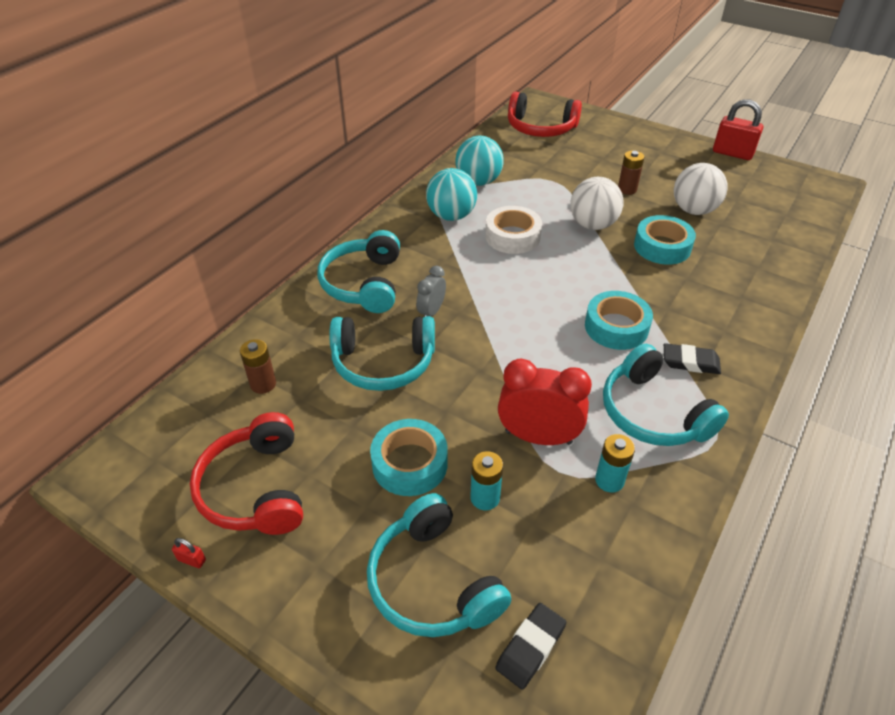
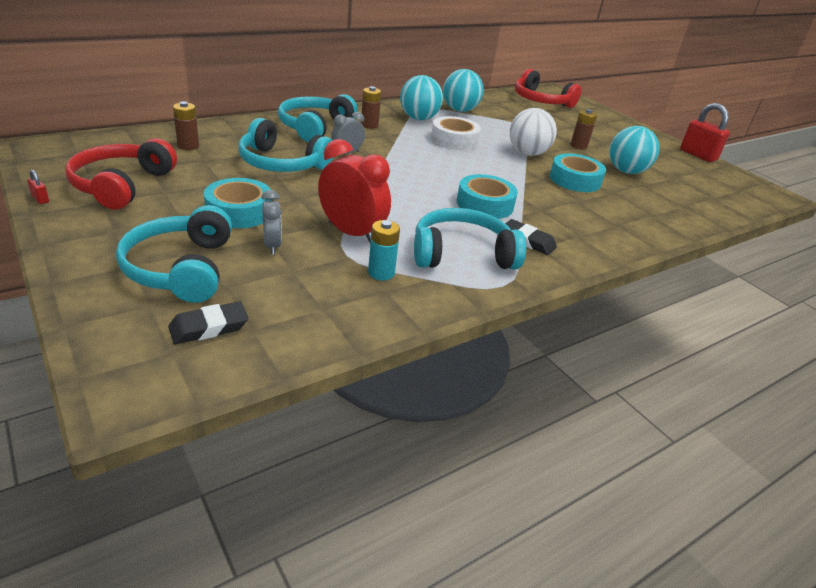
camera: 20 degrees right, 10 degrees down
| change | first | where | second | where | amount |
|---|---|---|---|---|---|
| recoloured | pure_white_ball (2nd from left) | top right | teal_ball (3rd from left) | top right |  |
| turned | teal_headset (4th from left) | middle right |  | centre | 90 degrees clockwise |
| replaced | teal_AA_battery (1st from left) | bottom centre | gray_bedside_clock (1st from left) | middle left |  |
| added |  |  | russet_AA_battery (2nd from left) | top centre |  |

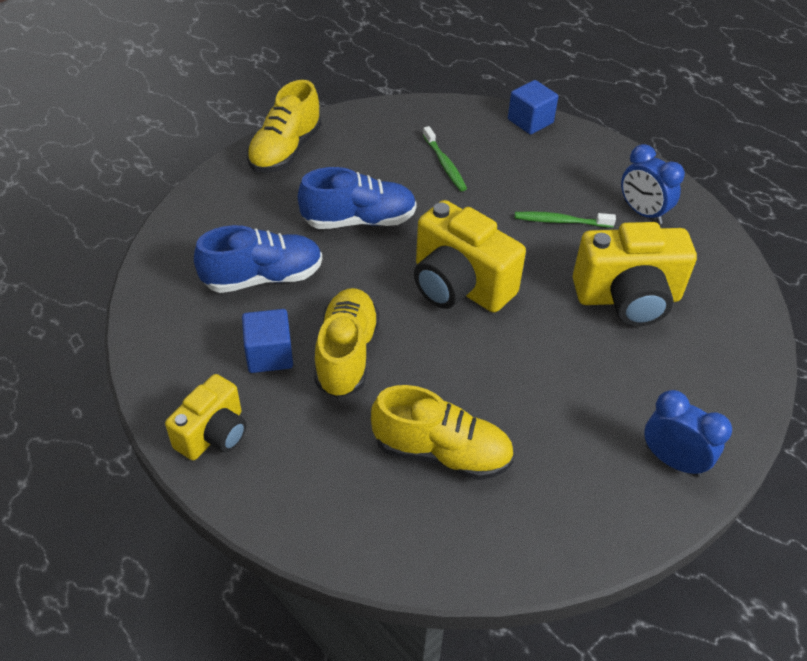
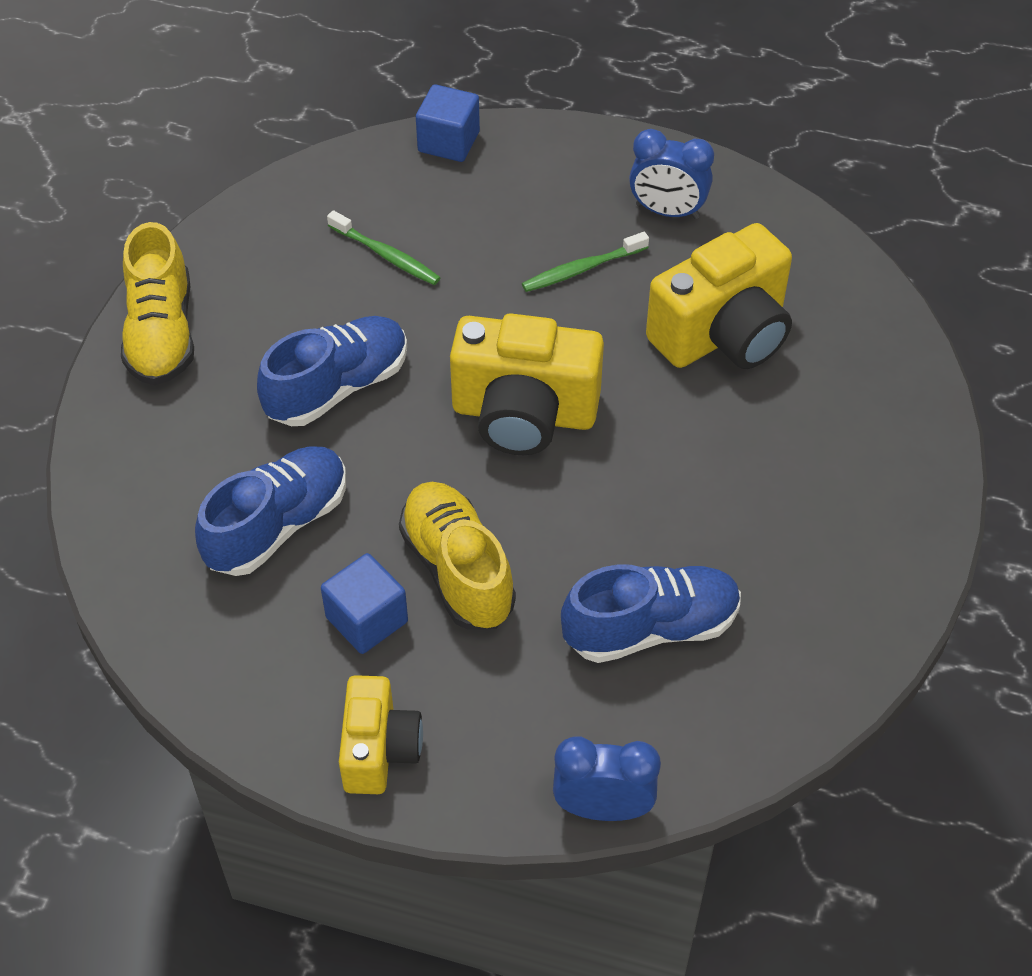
camera: 30 degrees left, 5 degrees up
| change | first | where | second | where | amount |
|---|---|---|---|---|---|
| recoloured | golden_shoe (3rd from left) | centre | royal_blue_shoe (3rd from left) | centre |  |
| moved | royal_blue_bedside_clock (2nd from left in the first image) | middle right | royal_blue_bedside_clock (1st from left) | bottom centre |  |

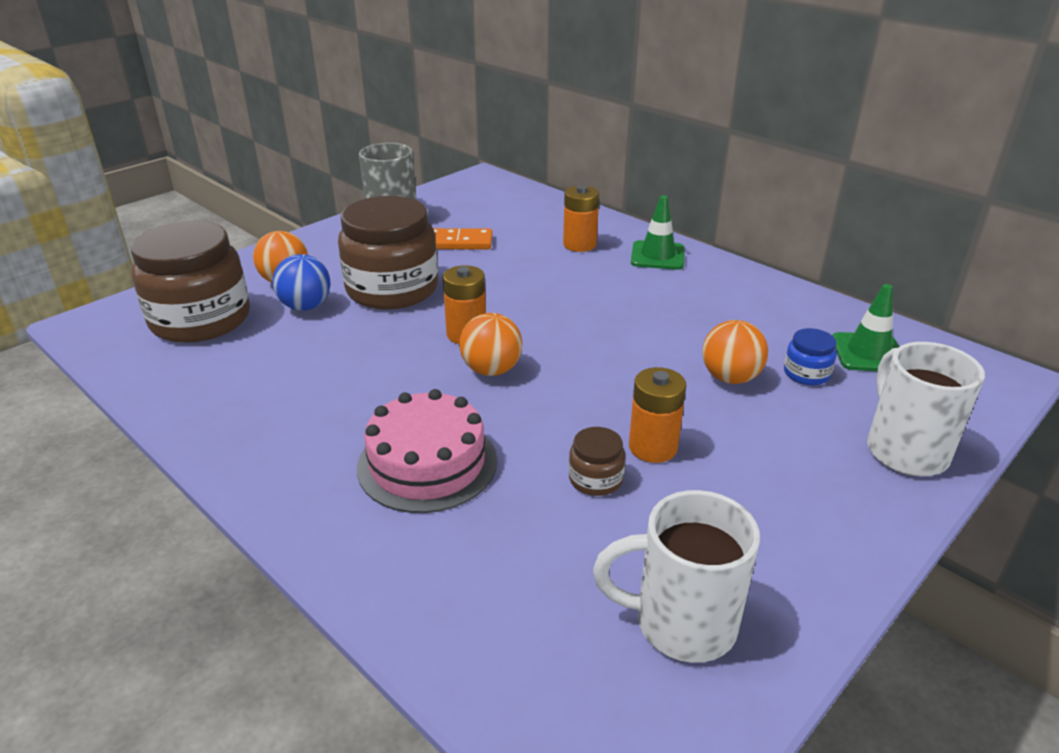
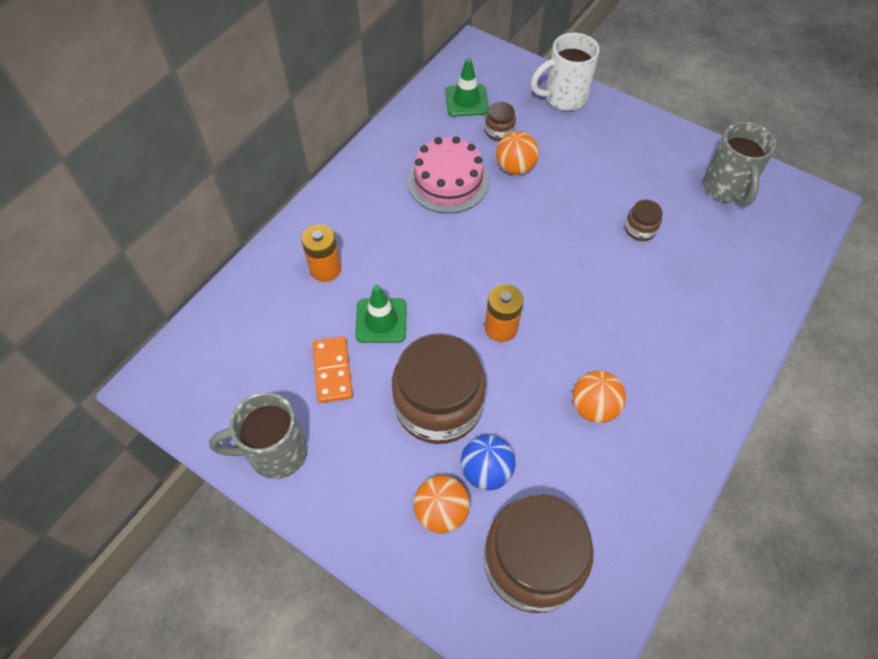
camera: 100 degrees left, 25 degrees up
| change | first | where | second | where | amount |
|---|---|---|---|---|---|
| moved | green_traffic_cone (1st from left) | top centre |  | centre |  |
| moved | orange-coloured_ball (2nd from left in the first image) | centre | orange-coloured_ball (3rd from left) | middle right |  |
| recoloured | royal_blue_preserve_jar | middle right | russet_preserve_jar (2nd from left) | top centre |  |
| removed | orange-coloured_AA_battery (3rd from left) | centre |  |  |  |
| moved | rosy_layer_cake | centre |  | top centre |  |
| recoloured | pure_white_mug (1st from left) | bottom centre | gray_mug (2nd from left) | top right |  |

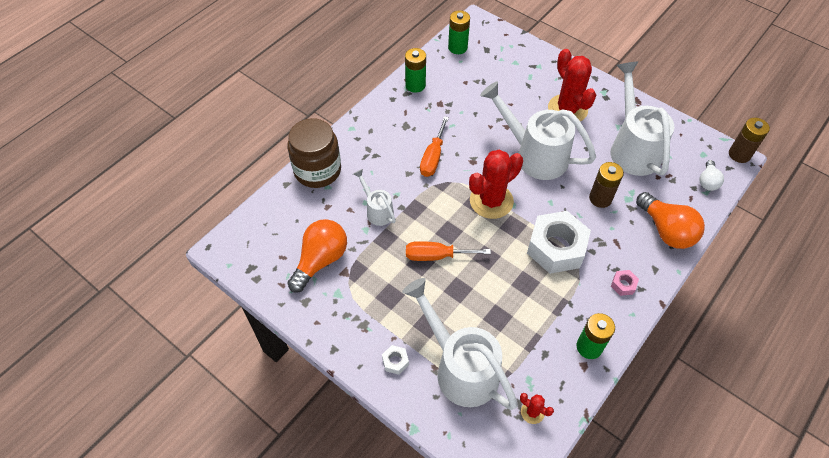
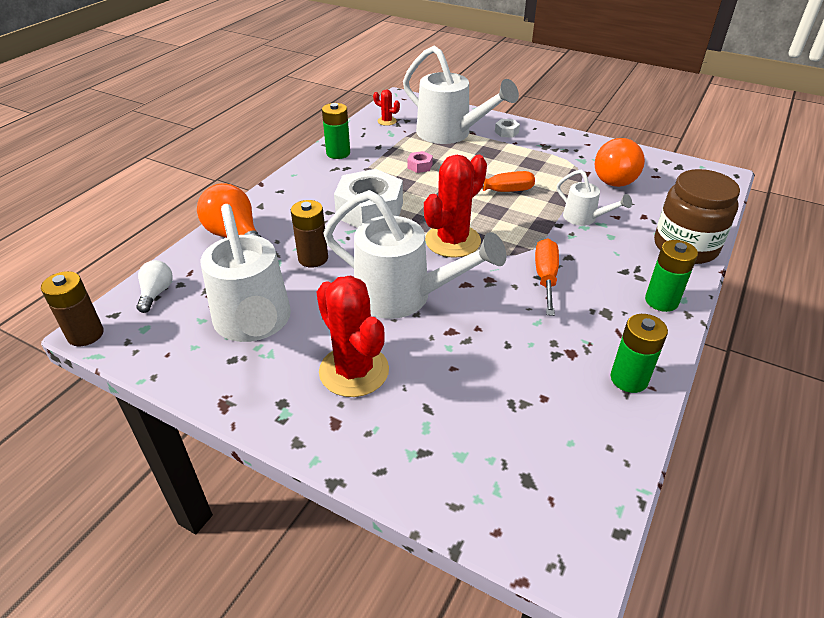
camera: 170 degrees right, 15 degrees down
| change | first | where | second | where | amount |
|---|---|---|---|---|---|
| moved | green_AA_battery (2nd from left in the first image) | top centre | green_AA_battery (3rd from left) | middle right |  |
| moved | rosy_hexagon_nut | middle right |  | top centre |  |

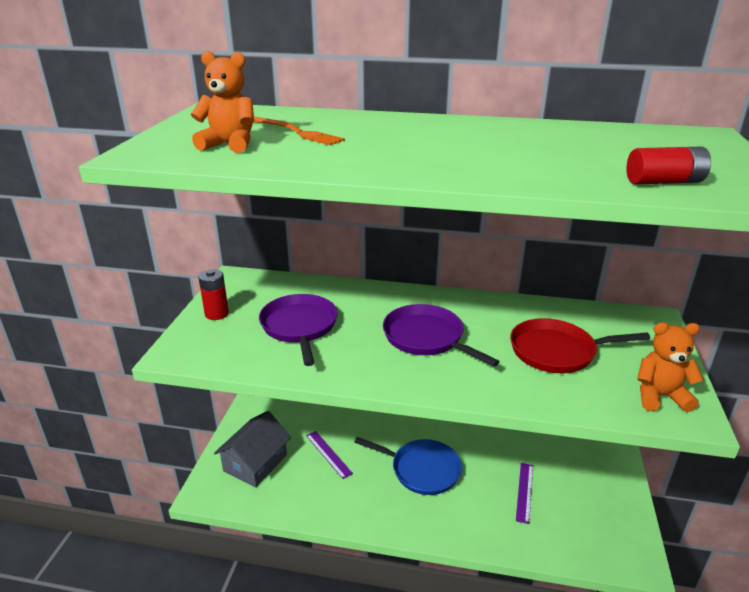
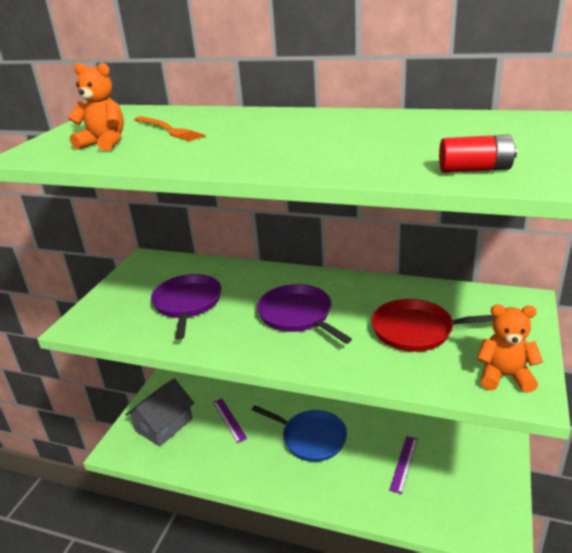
camera: 10 degrees right, 0 degrees up
| change | first | where | second | where | amount |
|---|---|---|---|---|---|
| removed | scarlet_AA_battery (1st from left) | middle left |  |  |  |

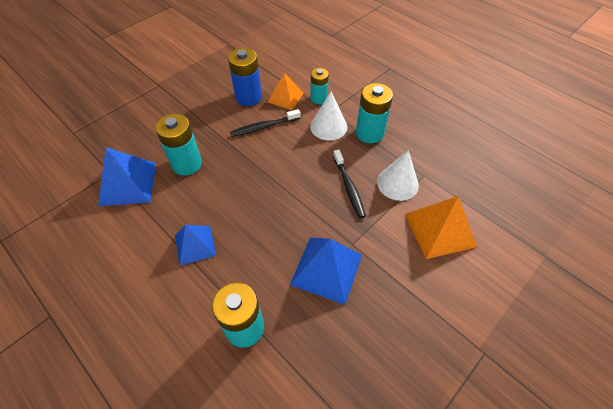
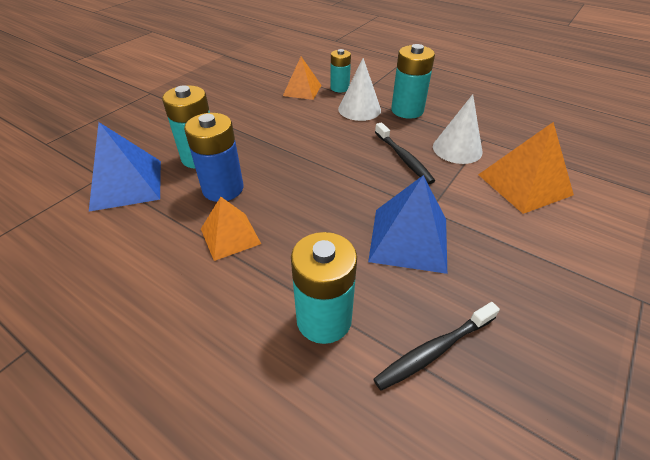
camera: 10 degrees left, 10 degrees down
| change | first | where | second | where | amount |
|---|---|---|---|---|---|
| moved | royal_blue_AA_battery | top centre |  | middle left |  |
| moved | ebony_tooth_brush (1st from left in the first image) | top centre | ebony_tooth_brush (2nd from left) | bottom right |  |
| recoloured | royal_blue_pyramid_shape (2nd from left) | middle left | orange-coloured_pyramid_shape (1st from left) | centre |  |

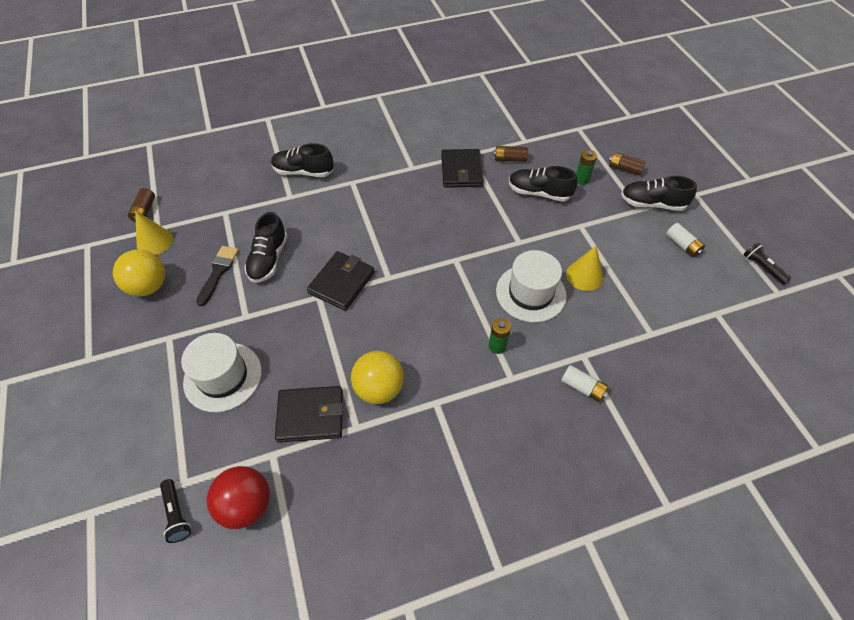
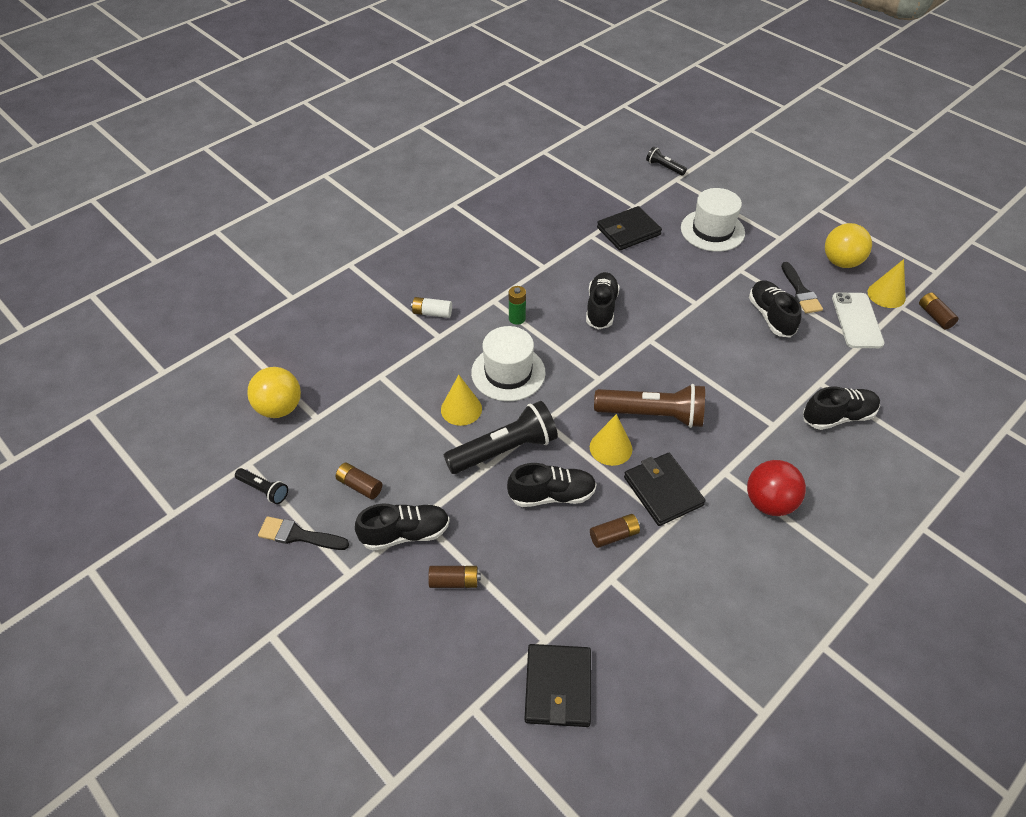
camera: 155 degrees right, 5 degrees down
| change | first | where | second | where | amount |
|---|---|---|---|---|---|
| removed | green_AA_battery (2nd from left) | top right |  |  |  |
| recoloured | pure_white_AA_battery (2nd from left) | middle right | russet_AA_battery (1st from left) | centre |  |
| moved | ebony_wallet (2nd from left in the first image) | centre | ebony_wallet (1st from left) | bottom centre |  |
| moved | golden_ball (2nd from left in the first image) | centre | golden_ball (1st from left) | middle left |  |
| moved | scarlet_ball | bottom left |  | middle right |  |
| added |  |  | ebony_shoe (3rd from left) | centre |  |
| added |  |  | pure_white_phone | middle right |  |
| added |  |  | russet_pocket_torch | centre |  |
| added |  |  | ebony_pocket_torch (2nd from left) | centre |  |
| added |  |  | golden_cone_shape (2nd from left) | centre |  |
| added |  |  | ebony_paintbrush (1st from left) | middle left |  |

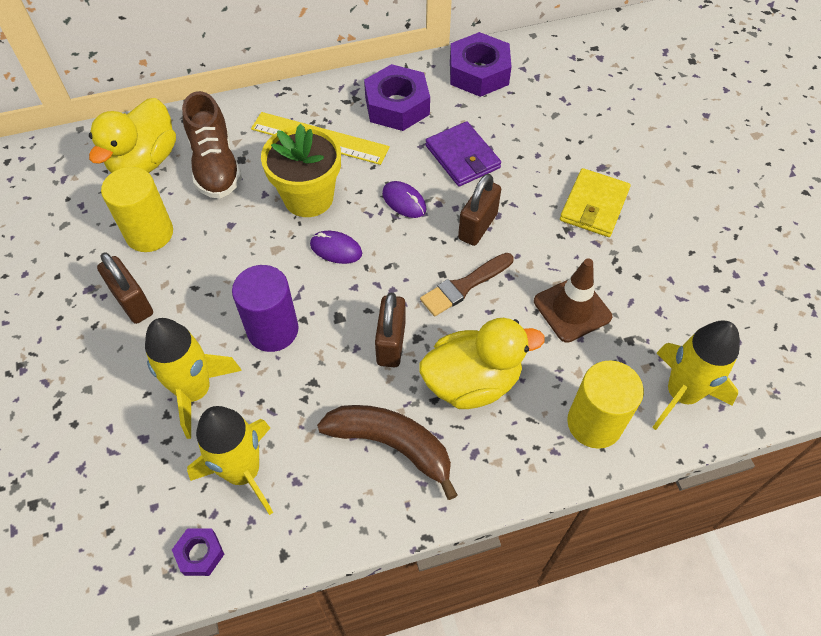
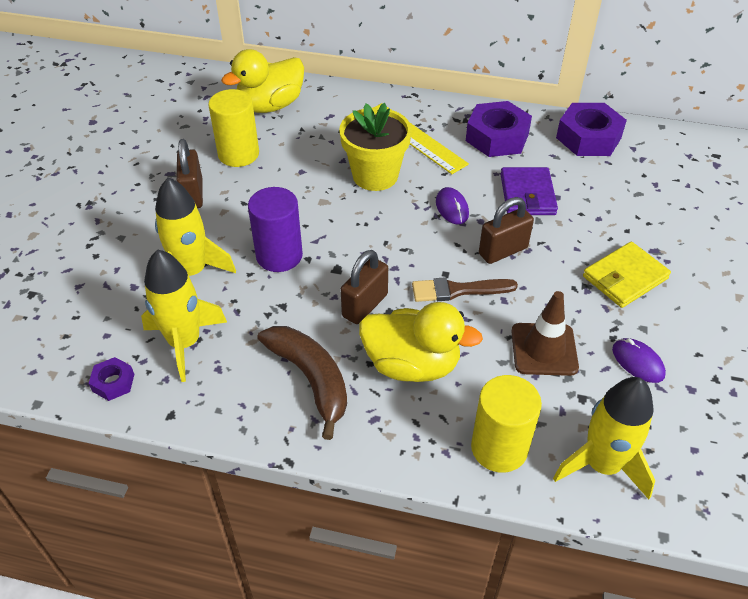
camera: 30 degrees right, 10 degrees down
| change | first | where | second | where | amount |
|---|---|---|---|---|---|
| removed | russet_shoe | top left |  |  |  |
| moved | violet_computer_mouse (1st from left in the first image) | centre | violet_computer_mouse (2nd from left) | middle right |  |

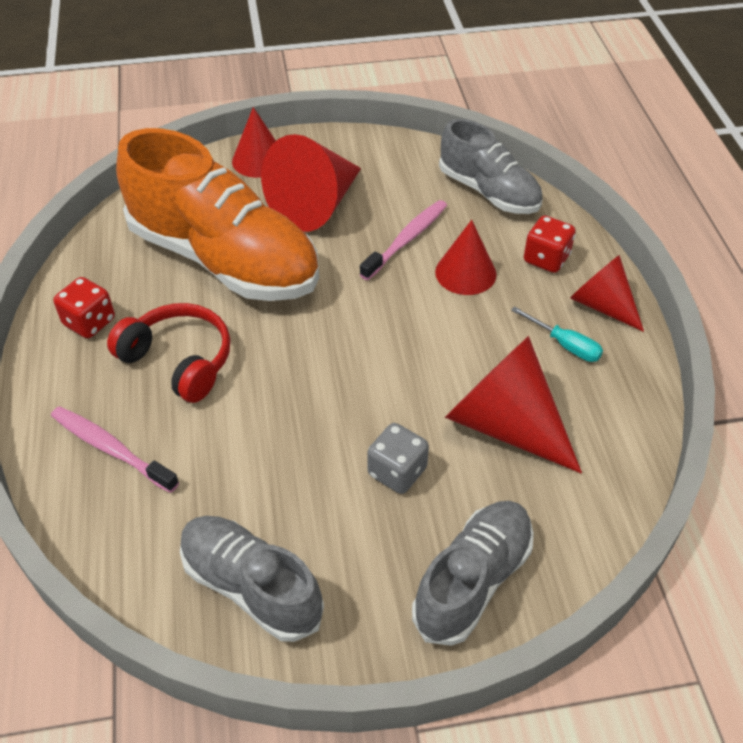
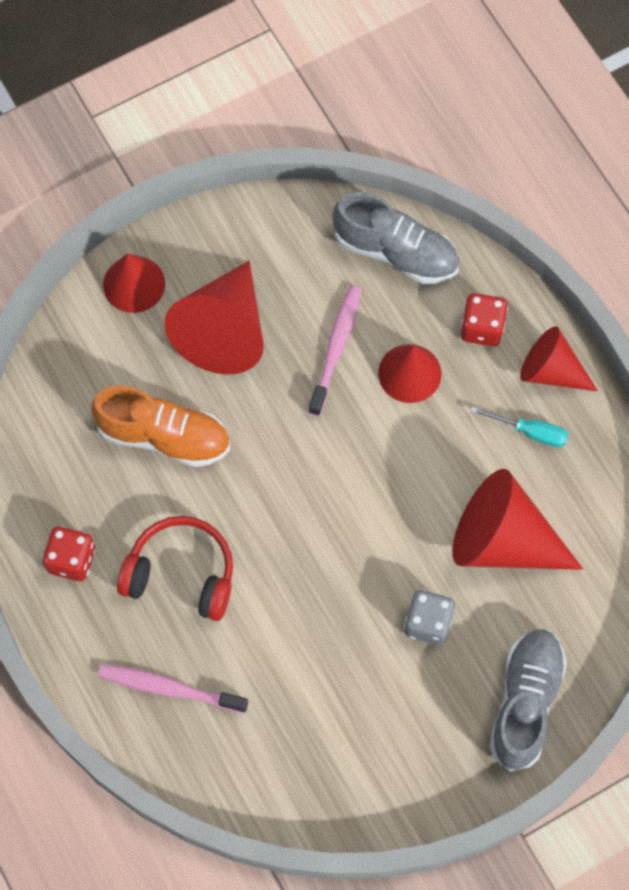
camera: 20 degrees left, 20 degrees up
| change | first | where | second | where | amount |
|---|---|---|---|---|---|
| resized | orange-coloured_shoe | top left |  | middle left | x0.57 |
| removed | gray_shoe (1st from left) | bottom centre |  |  |  |

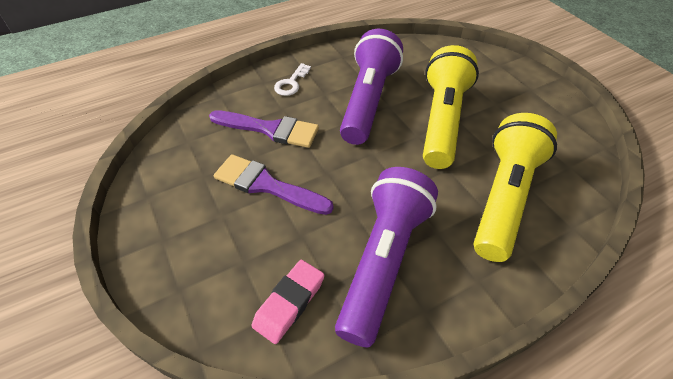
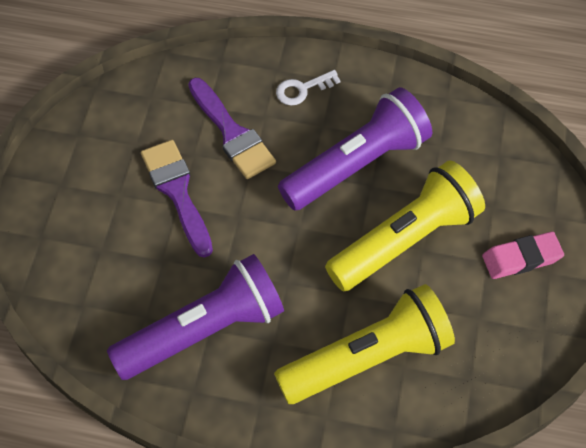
camera: 40 degrees right, 10 degrees up
| change | first | where | second | where | amount |
|---|---|---|---|---|---|
| moved | rosy_gum_eraser | bottom centre |  | middle right |  |

